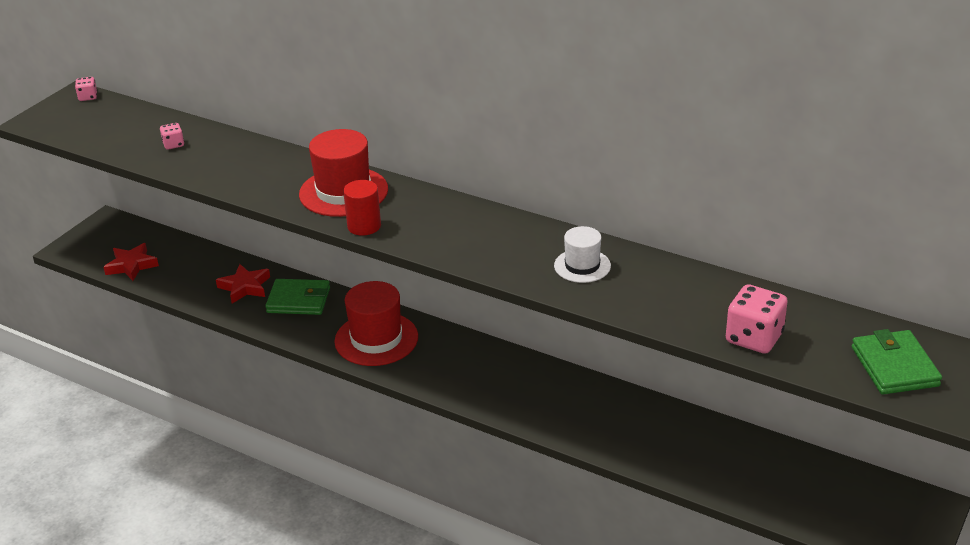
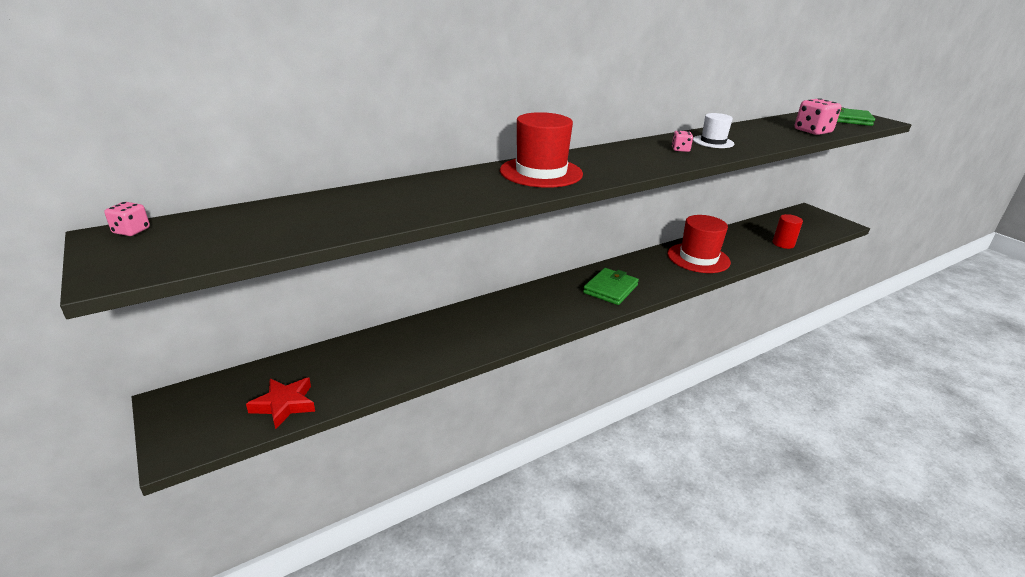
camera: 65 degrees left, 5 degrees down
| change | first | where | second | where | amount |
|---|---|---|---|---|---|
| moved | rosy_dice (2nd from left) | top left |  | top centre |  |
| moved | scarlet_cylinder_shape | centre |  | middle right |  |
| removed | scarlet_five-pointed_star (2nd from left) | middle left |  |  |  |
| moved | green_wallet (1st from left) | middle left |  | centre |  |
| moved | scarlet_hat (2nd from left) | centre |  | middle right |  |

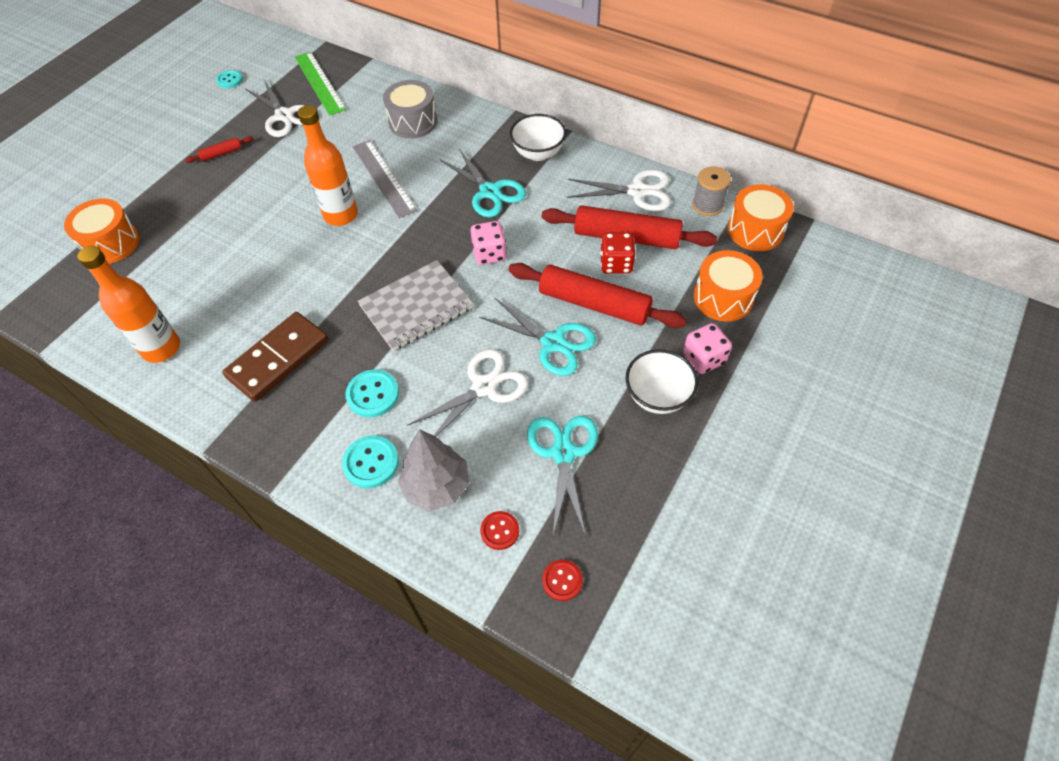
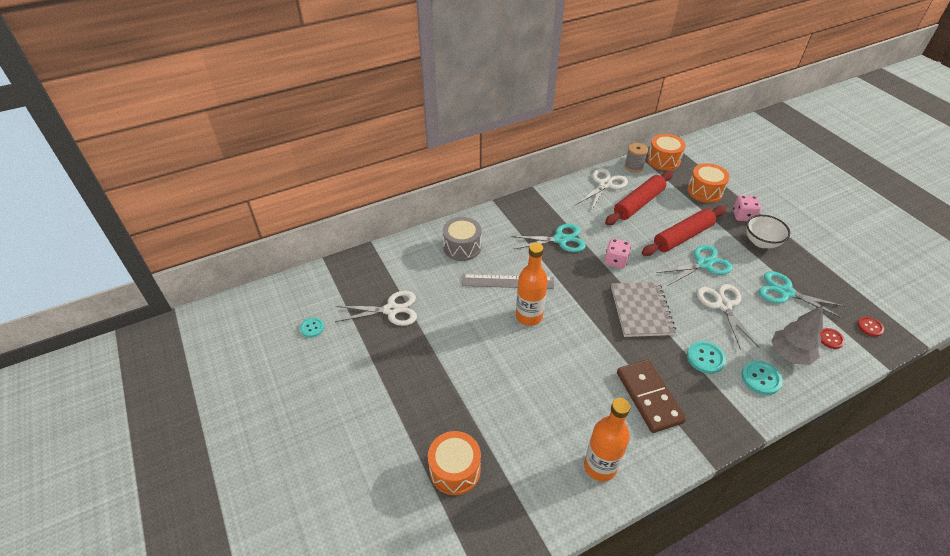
camera: 60 degrees left, 10 degrees down
| change | first | where | second | where | amount |
|---|---|---|---|---|---|
| removed | green_ruler | top left |  |  |  |
| removed | pure_white_bowl (1st from left) | top centre |  |  |  |
| removed | scarlet_dough_roller (1st from left) | top left |  |  |  |
| removed | scarlet_dice | top centre |  |  |  |

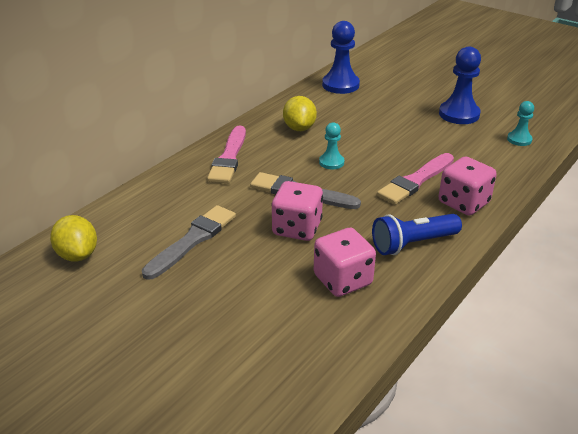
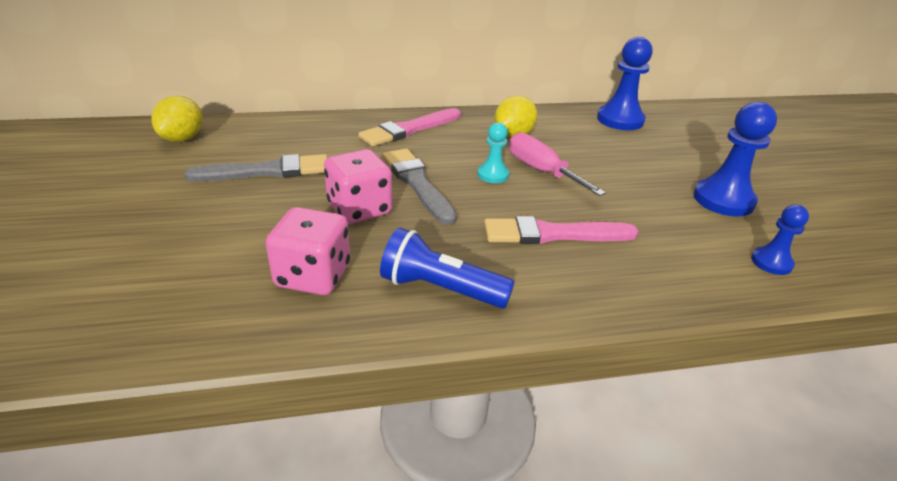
camera: 40 degrees right, 0 degrees up
| change | first | where | second | where | amount |
|---|---|---|---|---|---|
| recoloured | teal_game_pawn (2nd from left) | top right | royal_blue_game_pawn (3rd from left) | middle right |  |
| removed | rosy_dice (3rd from left) | middle right |  |  |  |
| added |  |  | rosy_hand_screwdriver | centre |  |

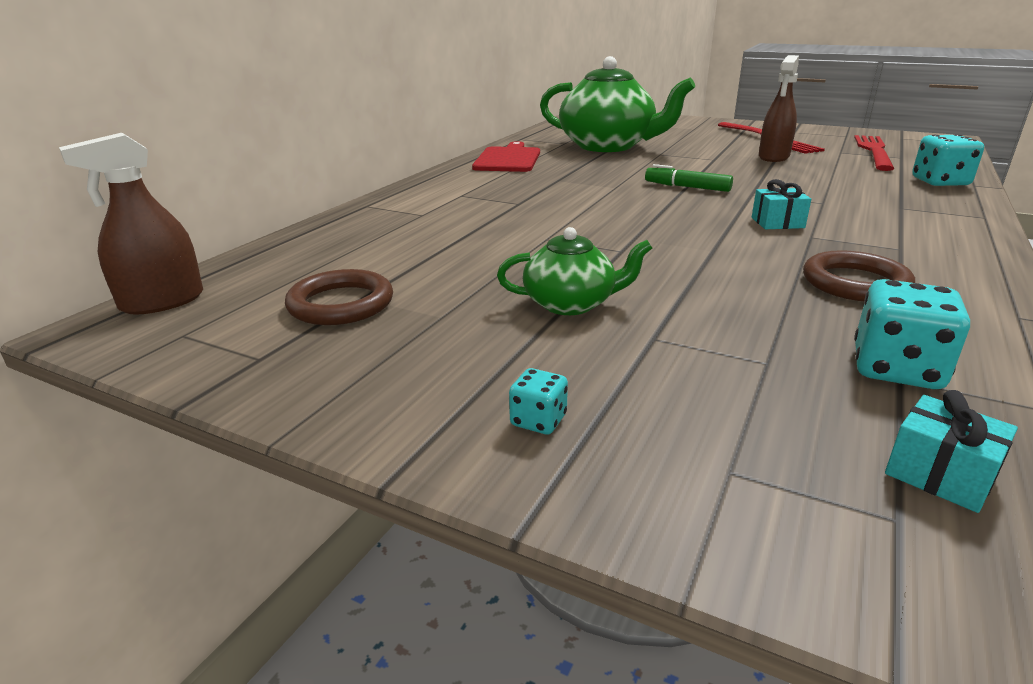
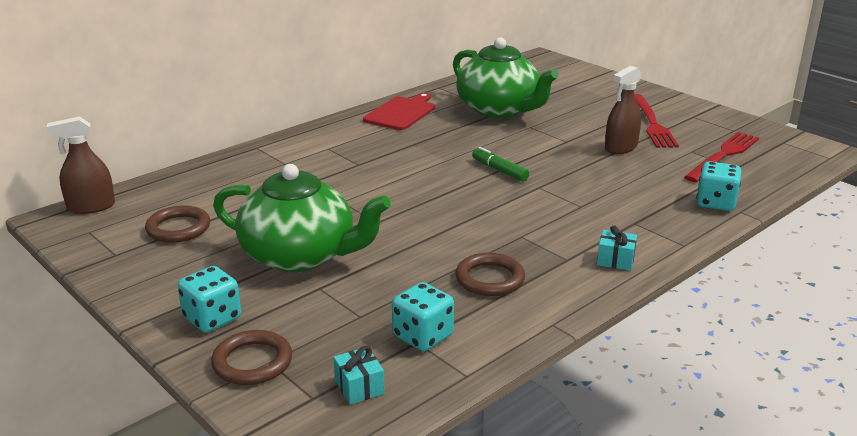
camera: 20 degrees right, 0 degrees up
| change | first | where | second | where | amount |
|---|---|---|---|---|---|
| moved | teal_present (1st from left in the first image) | top right | teal_present (2nd from left) | middle right |  |
| resized | green_china_teapot (1st from left) | centre |  | centre | x2.00 |
| resized | teal_dice (1st from left) | centre |  | bottom left | x1.91 |
| added |  |  | russet_torus (2nd from left) | bottom left |  |

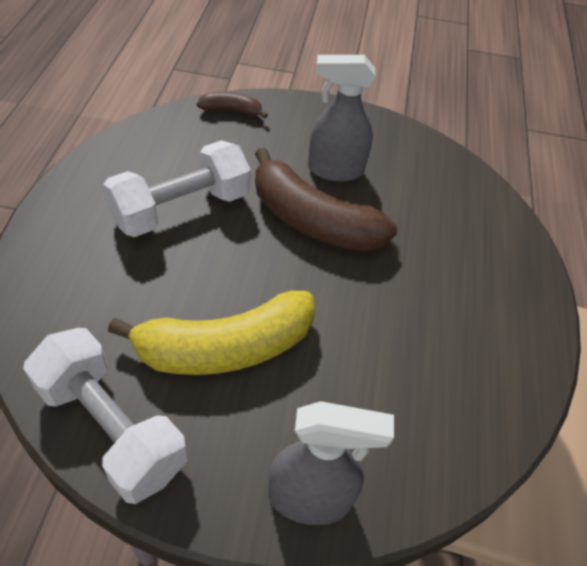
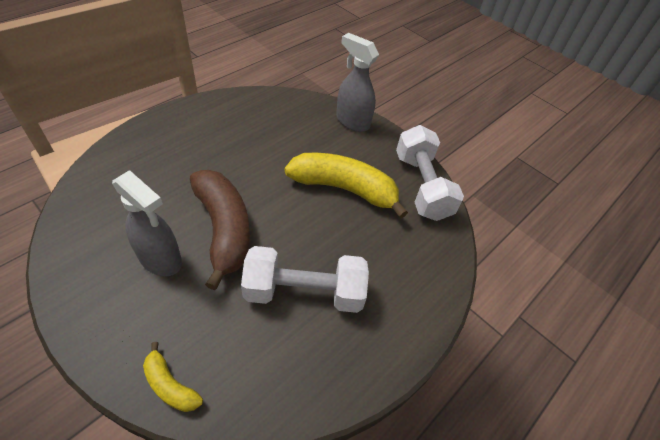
camera: 145 degrees left, 0 degrees up
| change | first | where | second | where | amount |
|---|---|---|---|---|---|
| recoloured | russet_banana_fruit (1st from left) | top centre | golden_banana_fruit (1st from left) | bottom left |  |

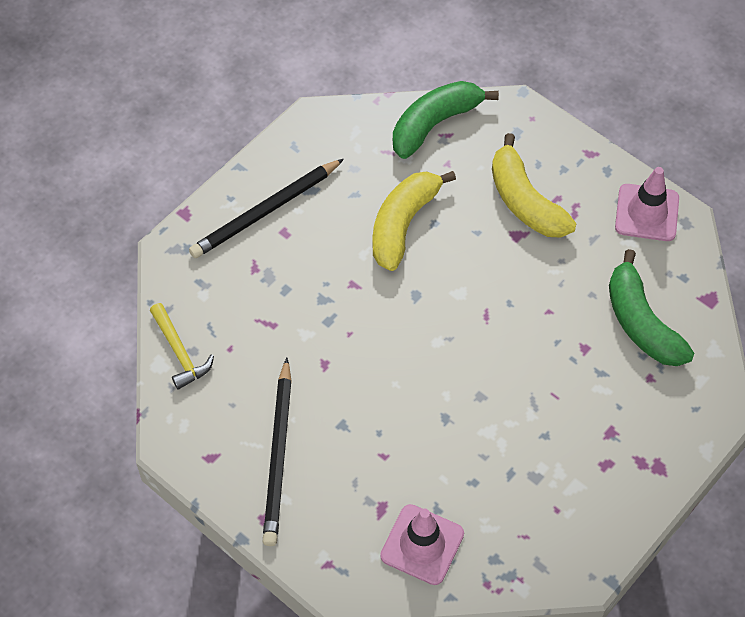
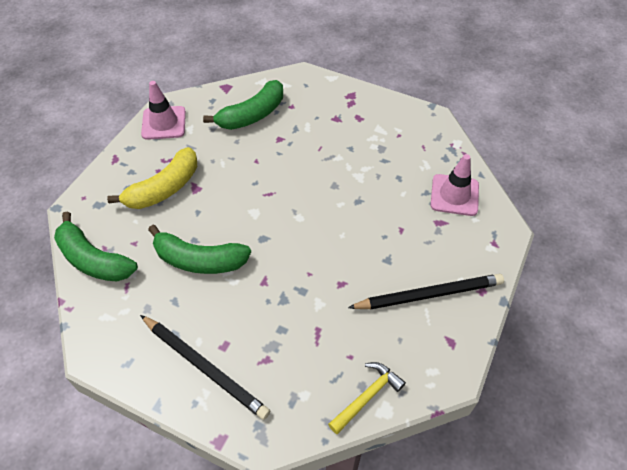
camera: 105 degrees left, 5 degrees down
| change | first | where | second | where | amount |
|---|---|---|---|---|---|
| recoloured | golden_banana_fruit (1st from left) | centre | green_banana_fruit (2nd from left) | middle left |  |

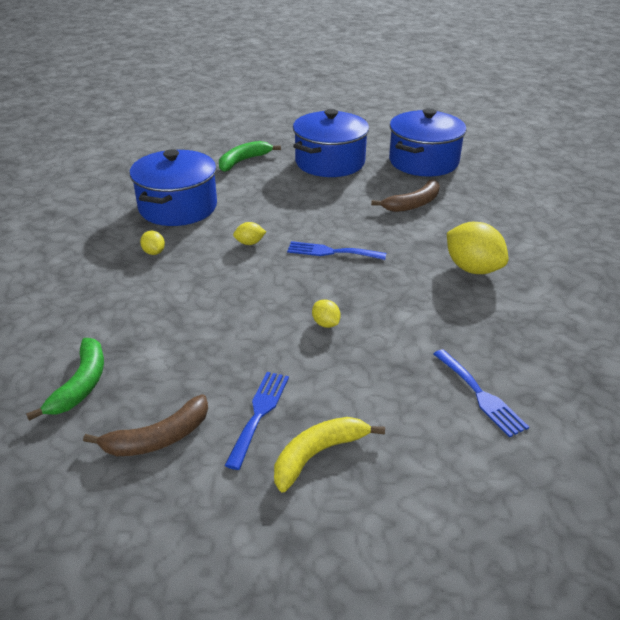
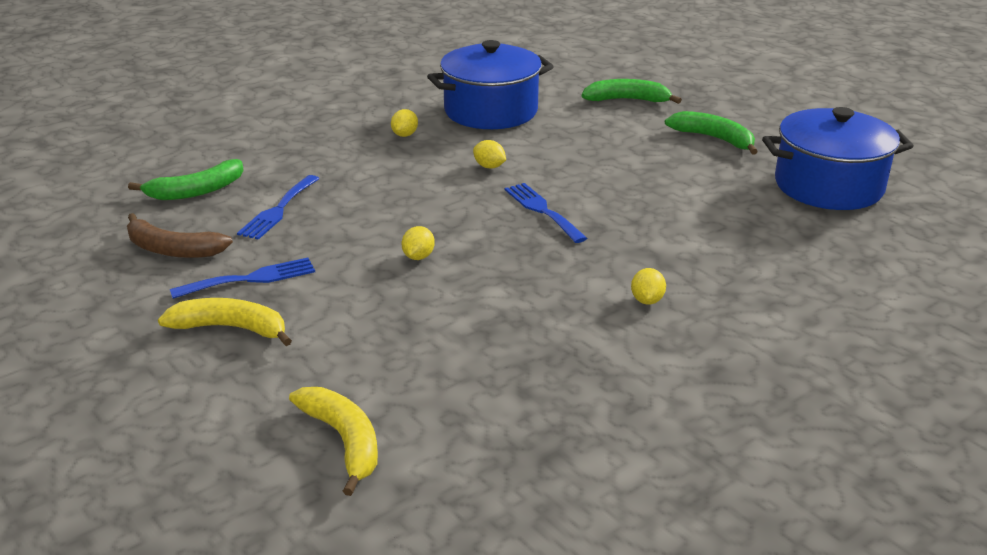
camera: 50 degrees right, 5 degrees down
| change | first | where | second | where | amount |
|---|---|---|---|---|---|
| replaced | royal_blue_pot (2nd from left) | top centre | green_banana_fruit (3rd from left) | top right |  |
| removed | russet_banana_fruit (2nd from left) | top centre |  |  |  |
| resized | golden_citrus_fruit (4th from left) | middle right |  | centre | x0.48 |
| moved | royal_blue_dinner_fork (3rd from left in the first image) | middle right | royal_blue_dinner_fork (2nd from left) | middle left |  |
| added |  |  | golden_banana_fruit (2nd from left) | bottom centre |  |

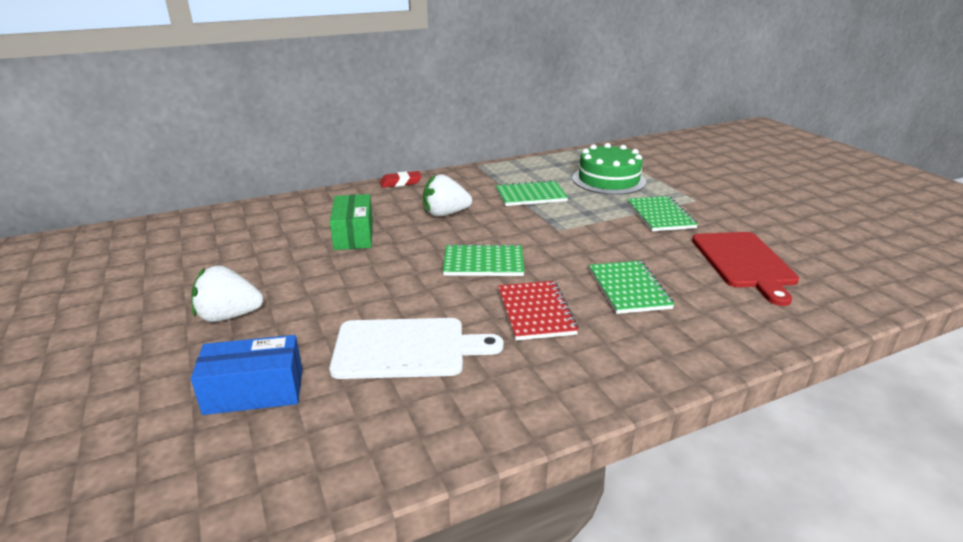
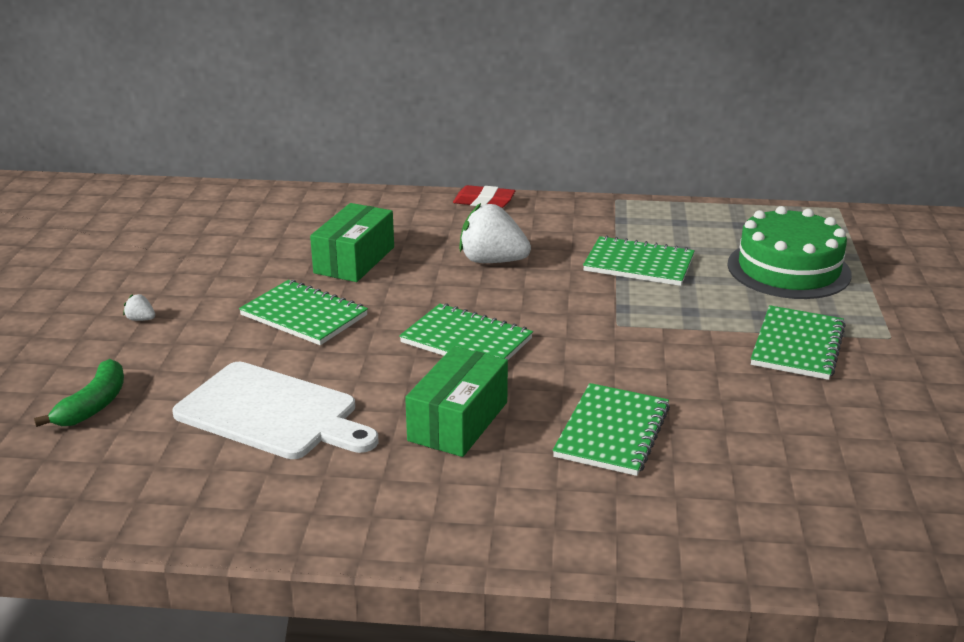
camera: 30 degrees right, 0 degrees up
| change | first | where | second | where | amount |
|---|---|---|---|---|---|
| removed | scarlet_chopping_board | middle right |  |  |  |
| resized | pure_white_berry (1st from left) | middle left |  | middle left | x0.41 |
| replaced | scarlet_notebook | centre | green_box (2nd from left) | centre |  |
| replaced | royal_blue_box | bottom left | green_banana_fruit | middle left |  |
| added |  |  | green_notebook (1st from left) | middle left |  |

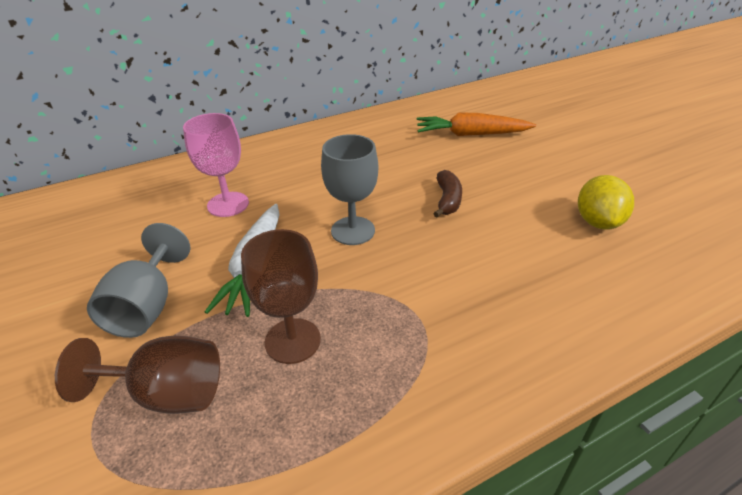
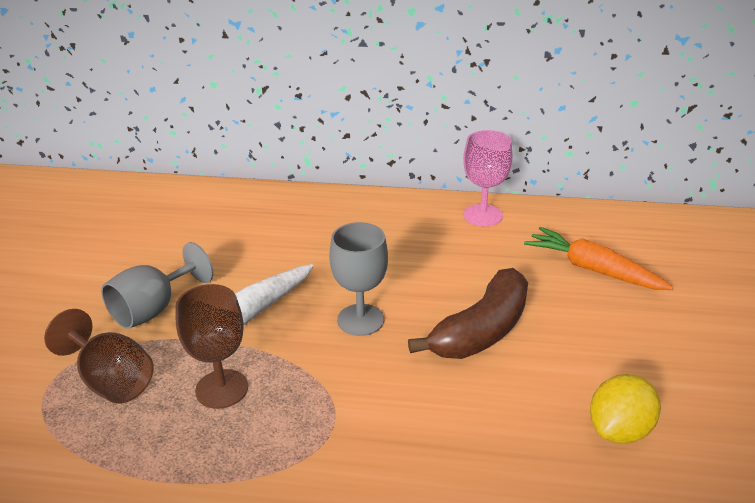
camera: 35 degrees right, 5 degrees down
| change | first | where | second | where | amount |
|---|---|---|---|---|---|
| moved | rosy_chalice | middle left |  | centre |  |
| resized | russet_banana_fruit | centre |  | centre | x1.86 |

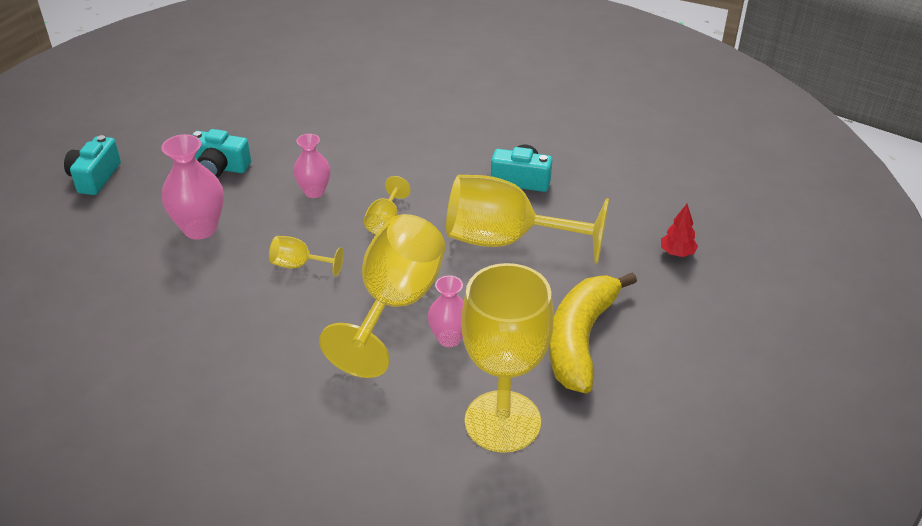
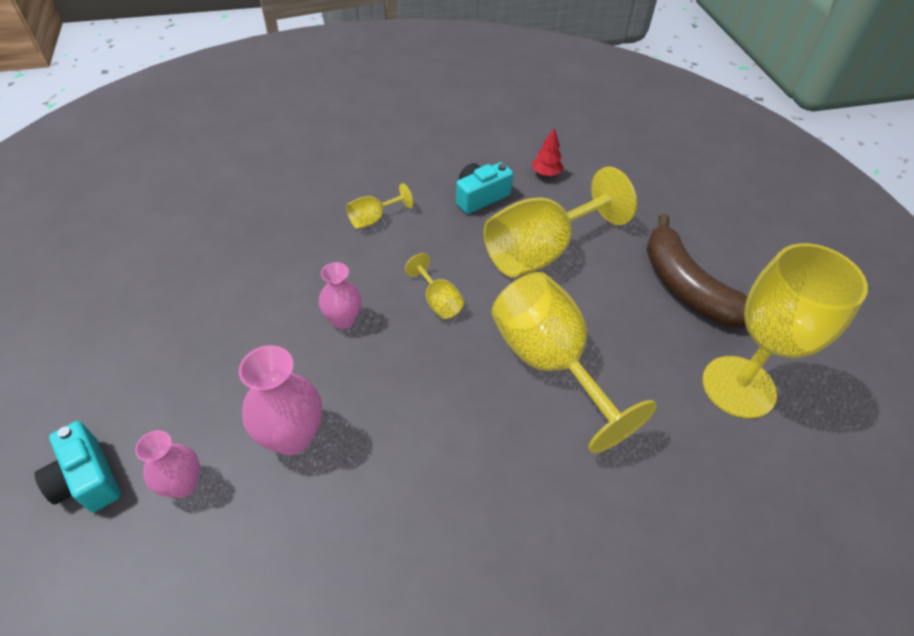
camera: 50 degrees left, 10 degrees up
| change | first | where | second | where | amount |
|---|---|---|---|---|---|
| removed | teal_photo_camera (2nd from left) | top left |  |  |  |
| moved | scarlet_toy_tree | middle right |  | top centre |  |
| moved | golden_chalice (1st from left) | middle left |  | top centre |  |
| recoloured | golden_banana_fruit | centre | russet_banana_fruit | middle right |  |
| moved | rosy_vase (3rd from left in the first image) | centre | rosy_vase (1st from left) | bottom left |  |

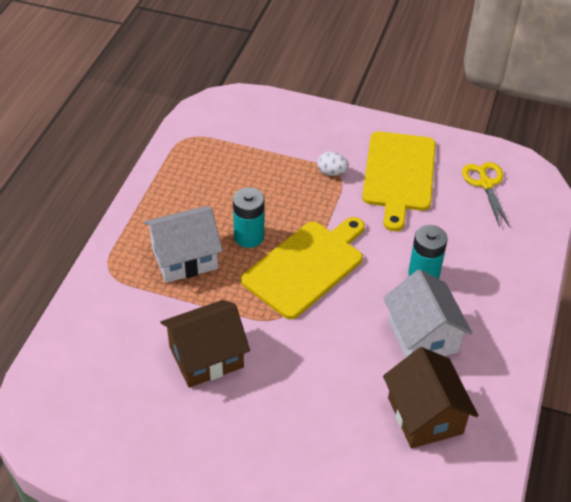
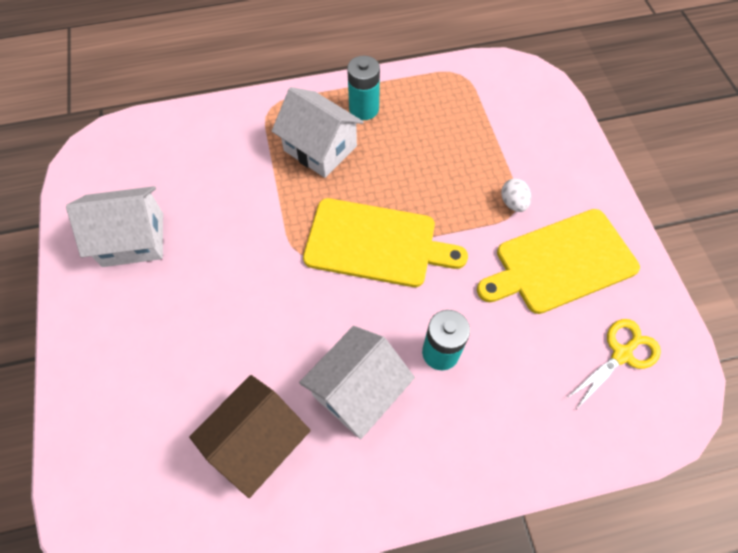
camera: 60 degrees right, 15 degrees up
| change | first | where | second | where | amount |
|---|---|---|---|---|---|
| moved | teal_AA_battery (1st from left) | centre |  | top centre |  |
| removed | russet_cottage (1st from left) | bottom centre |  |  |  |
| added |  |  | pure_white_cottage (1st from left) | middle left |  |

